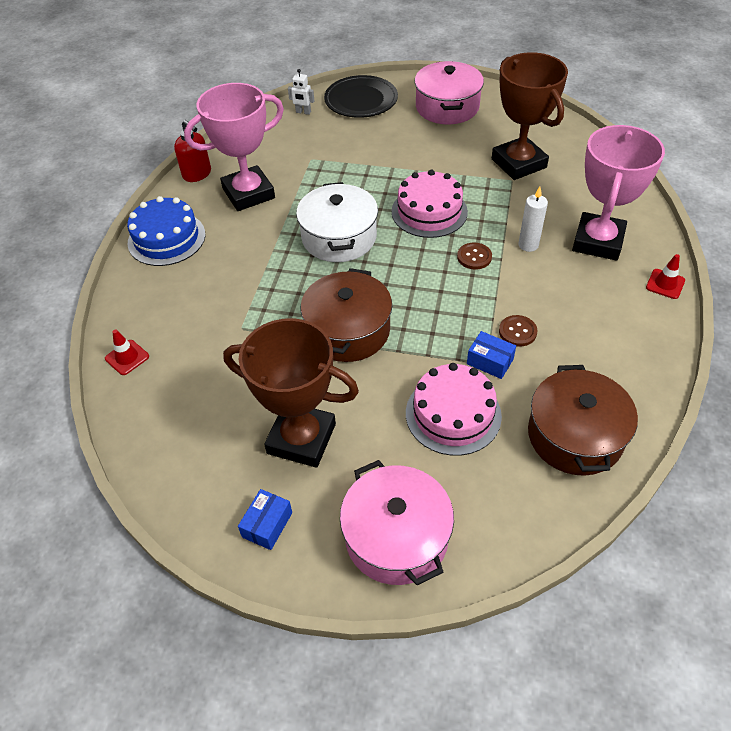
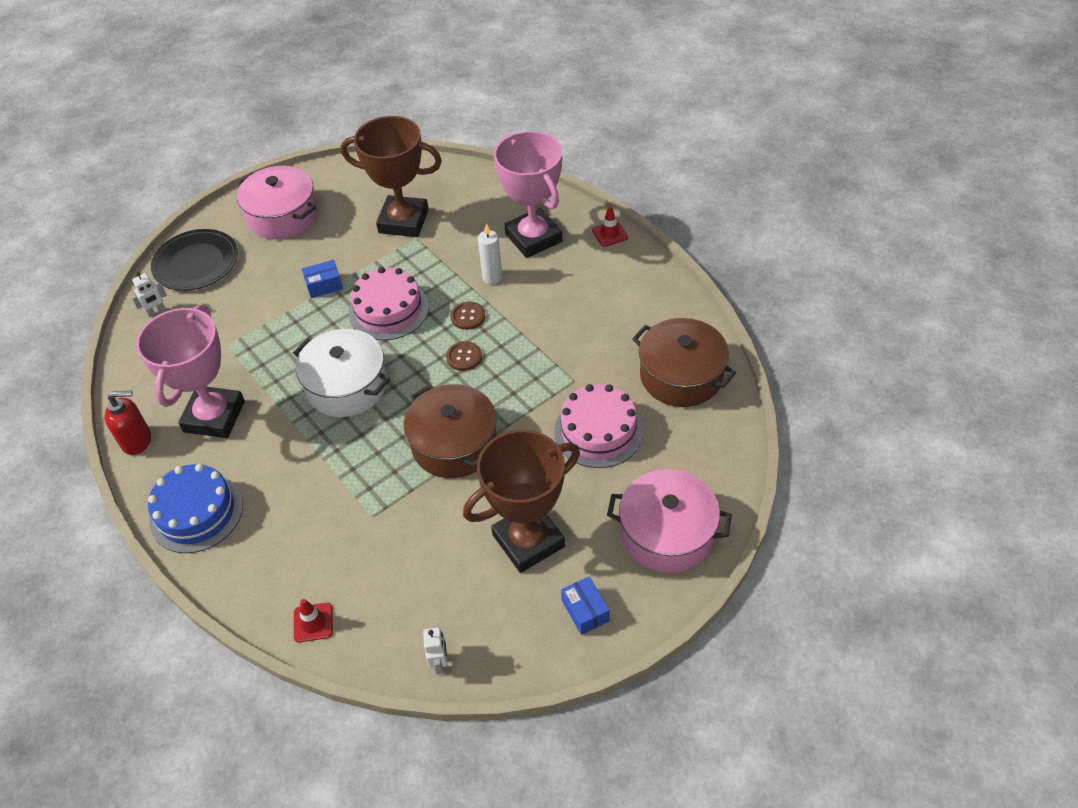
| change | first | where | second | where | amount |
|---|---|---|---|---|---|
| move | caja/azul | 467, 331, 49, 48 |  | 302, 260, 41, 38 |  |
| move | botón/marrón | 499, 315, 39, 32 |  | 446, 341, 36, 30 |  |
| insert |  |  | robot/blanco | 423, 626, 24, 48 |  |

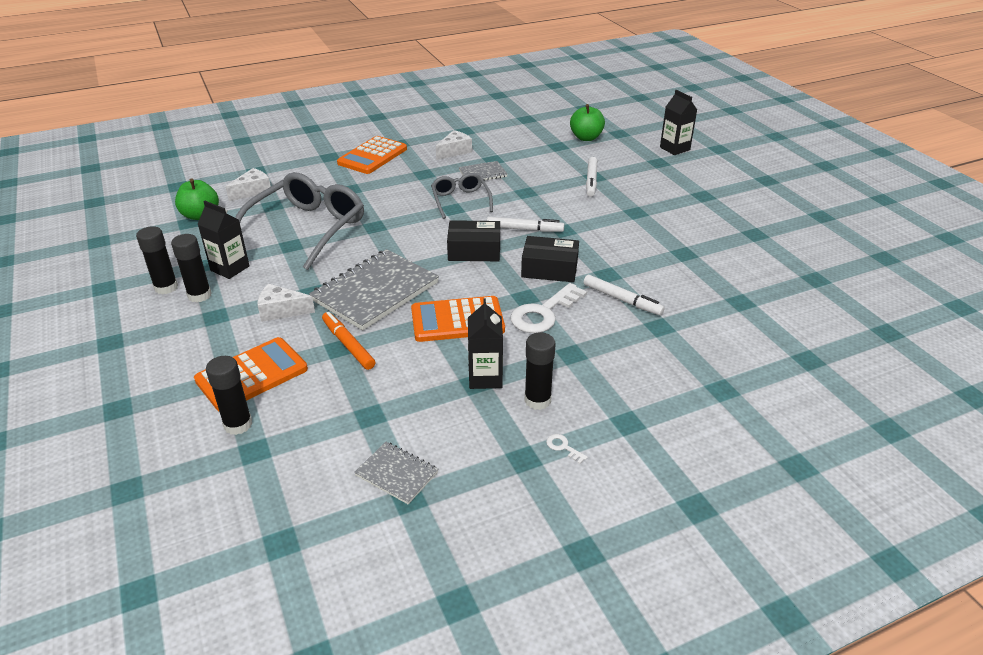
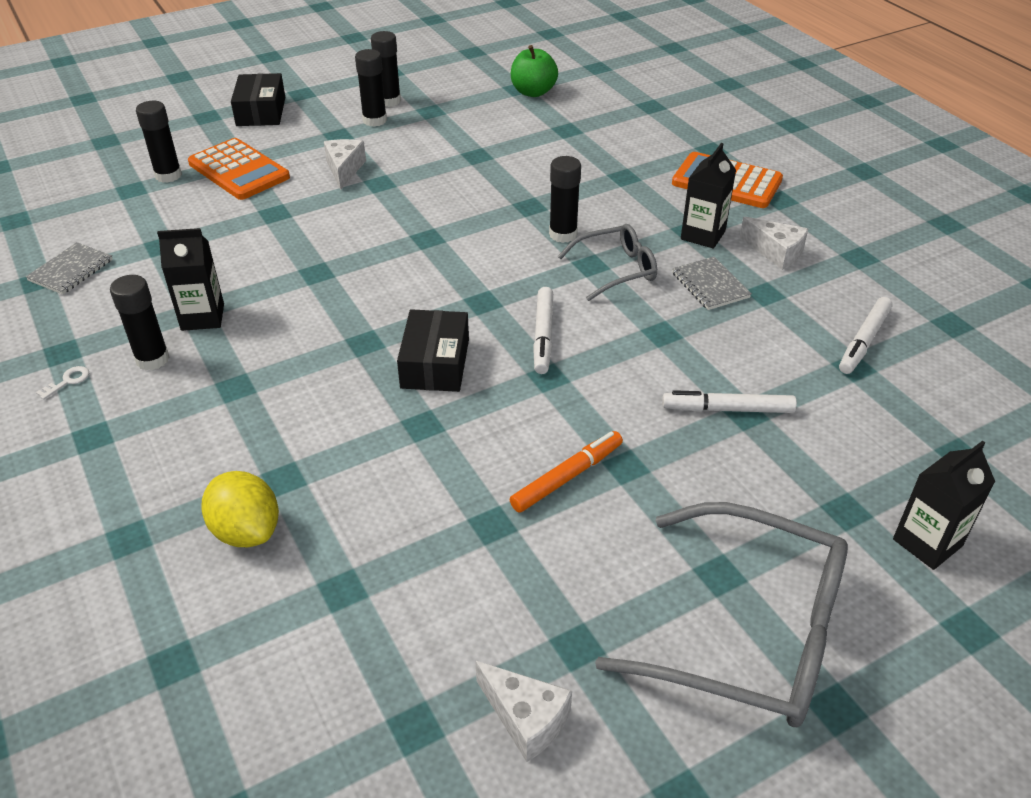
| change | first | where | second | where | amount |
|---|---|---|---|---|---|
| move | cartón de leche/negro | 198, 201, 52, 78 |  | 681, 143, 55, 106 |  |
| move | queso/blanco | 225, 168, 46, 33 |  | 475, 661, 97, 101 |  |
| move | gafas/gris | 235, 172, 129, 98 |  | 595, 502, 253, 225 |  |
| delete | cuaderno/gris | 309, 249, 130, 81 |  |  |  |
| move | rotulador/naranja | 322, 312, 53, 58 |  | 510, 431, 113, 82 |  |
| delete | calculadora/naranja | 411, 296, 94, 46 |  |  |  |
| move | caja/negro | 447, 220, 53, 41 |  | 231, 73, 54, 53 |  |
| delete | llave/blanco | 510, 283, 77, 50 |  |  |  |
| delete | manzana/verde | 570, 104, 35, 37 |  |  |  |
| move | rotulador/blanco | 583, 275, 82, 40 |  | 839, 297, 54, 77 |  |
| insert |  |  | limón/amarillo | 201, 471, 78, 76 |  |
| insert |  |  | barra de pegamento/negro | 549, 156, 32, 87 |  |

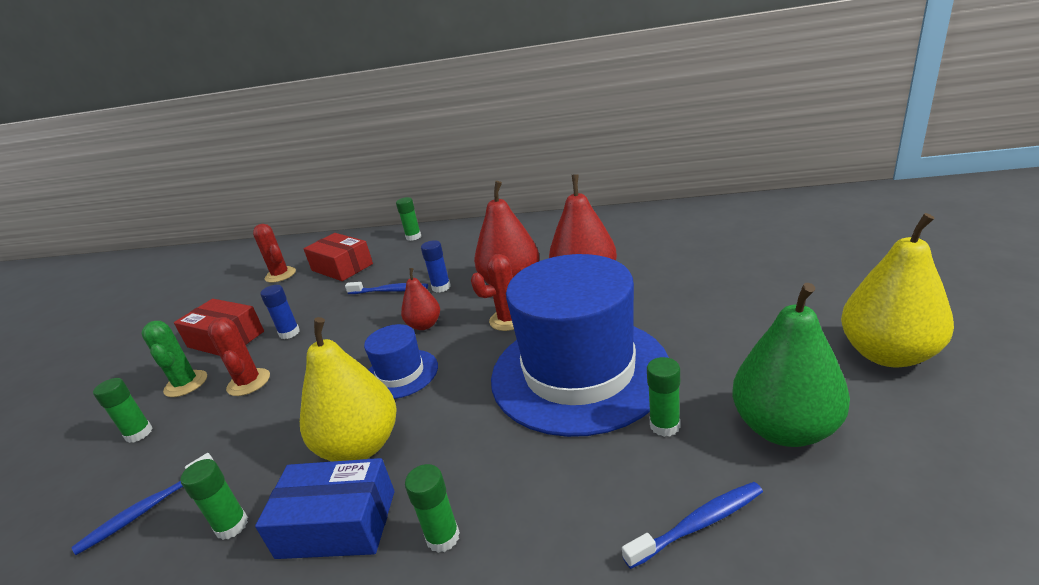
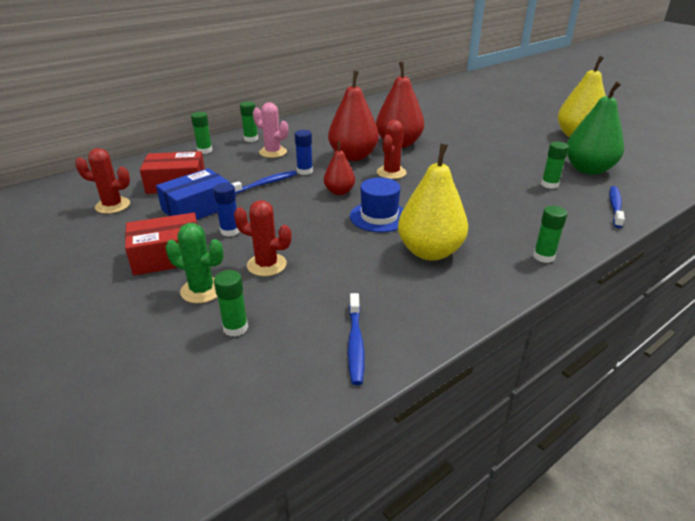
| change | first | where | second | where | amount |
|---|---|---|---|---|---|
| move | barra de pegamento/verde | 180, 459, 68, 81 |  | 240, 101, 18, 41 |  |
| move | caja/azul | 255, 458, 140, 101 |  | 156, 168, 74, 52 |  |
| delete | sombrero/azul | 491, 254, 178, 183 |  |  |  |
| insert |  |  | cactus/rosa | 253, 102, 35, 56 |  |

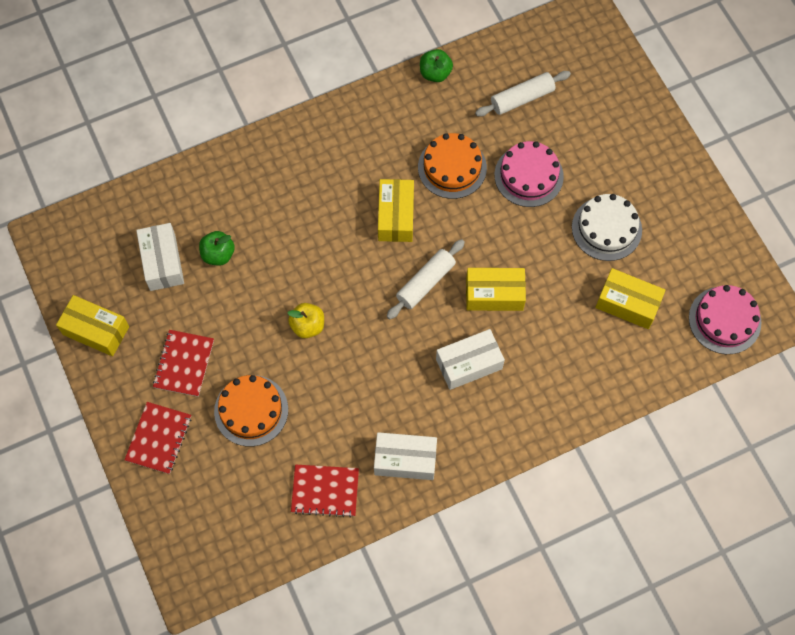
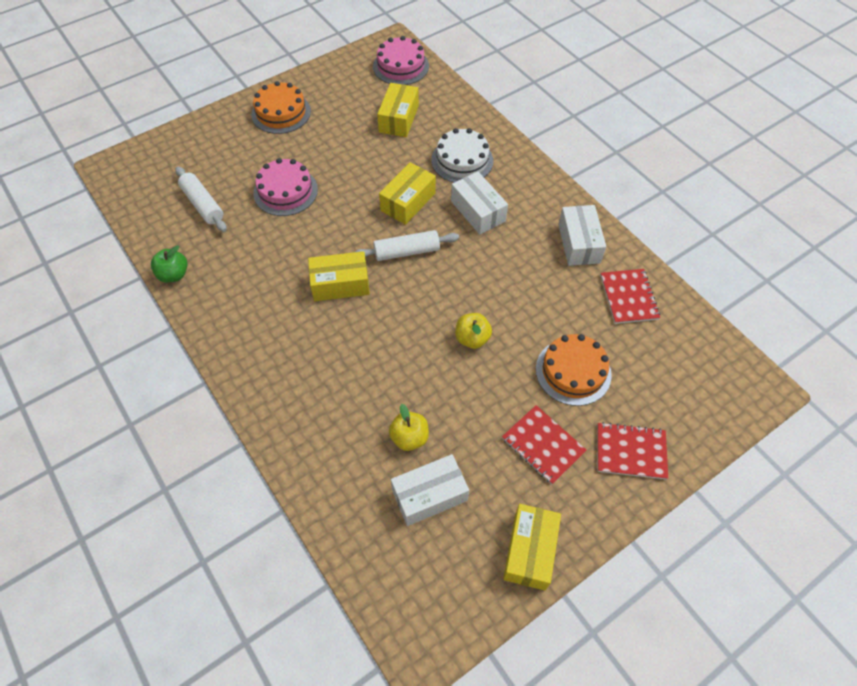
| change | first | where | second | where | amount |
|---|---|---|---|---|---|
| rotate | cuaderno/rojo | 153, 330, 61, 67 |  | 502, 405, 84, 79 | 45 degrees clockwise |
| recolor | manzana/verde | 199, 231, 36, 35 | manzana/amarillo | 389, 404, 40, 47 |  |
| rotate | rodillo/blanco | 387, 239, 78, 81 |  | 355, 230, 104, 31 | 45 degrees counterclockwise |
| move | tarta/naranja | 418, 133, 69, 66 |  | 251, 81, 60, 53 |  |
| rotate | caja/amarillo | 466, 268, 60, 43 |  | 379, 162, 57, 63 | 45 degrees clockwise |
| move | tarta/blanco | 572, 194, 70, 67 |  | 431, 128, 63, 55 |  |

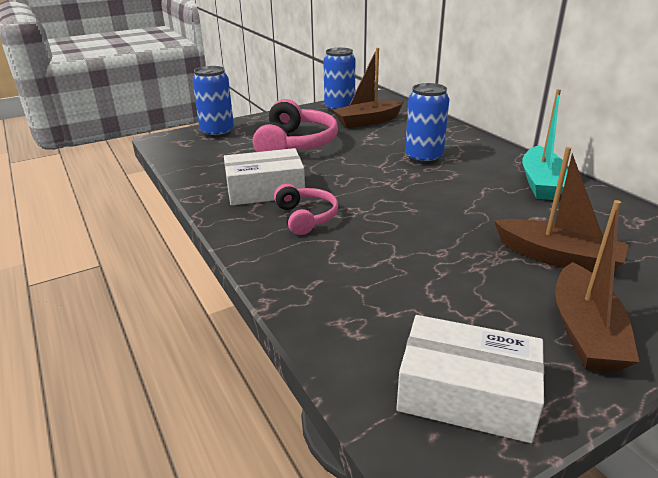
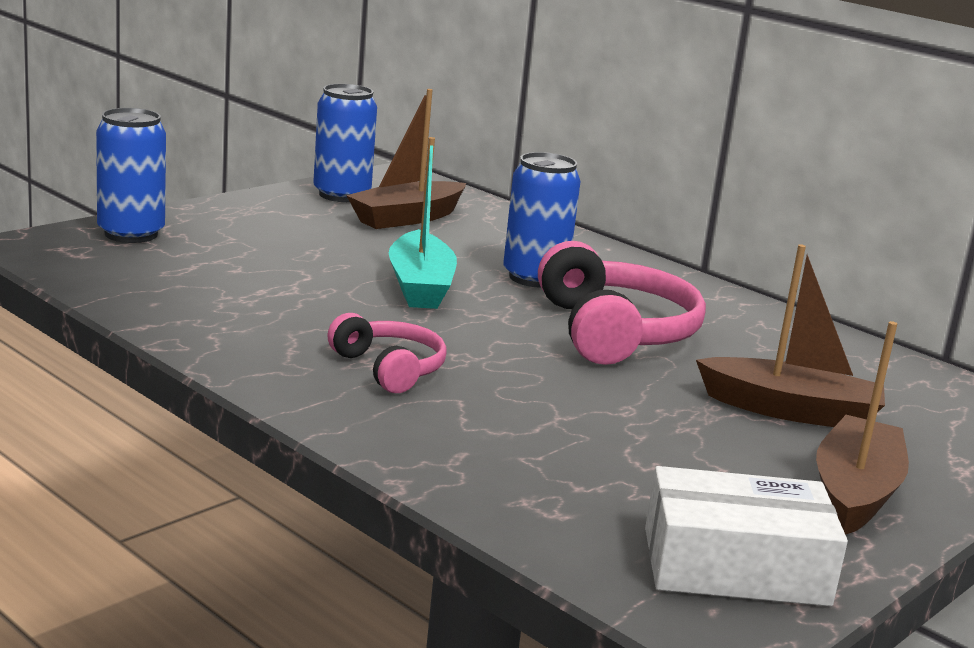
| change | first | where | second | where | amount |
|---|---|---|---|---|---|
| delete | caja/blanco | 224, 148, 81, 58 |  |  |  |
| move | auriculares/rosa | 253, 99, 85, 53 |  | 538, 241, 168, 124 |  |
| move | barco/turquesa | 522, 89, 46, 111 |  | 389, 137, 68, 172 |  |
| rotate | barco/marrón | 555, 200, 84, 172 |  | 816, 321, 93, 214 | 150 degrees counterclockwise |

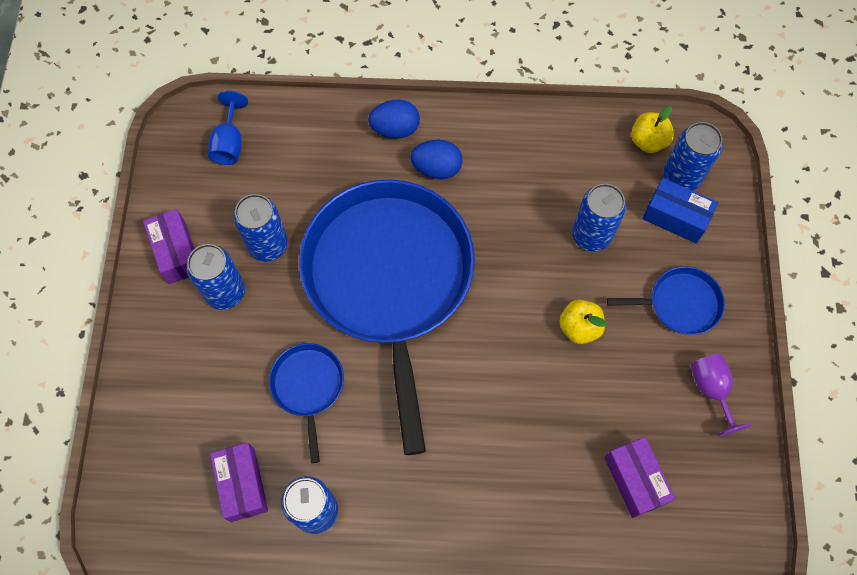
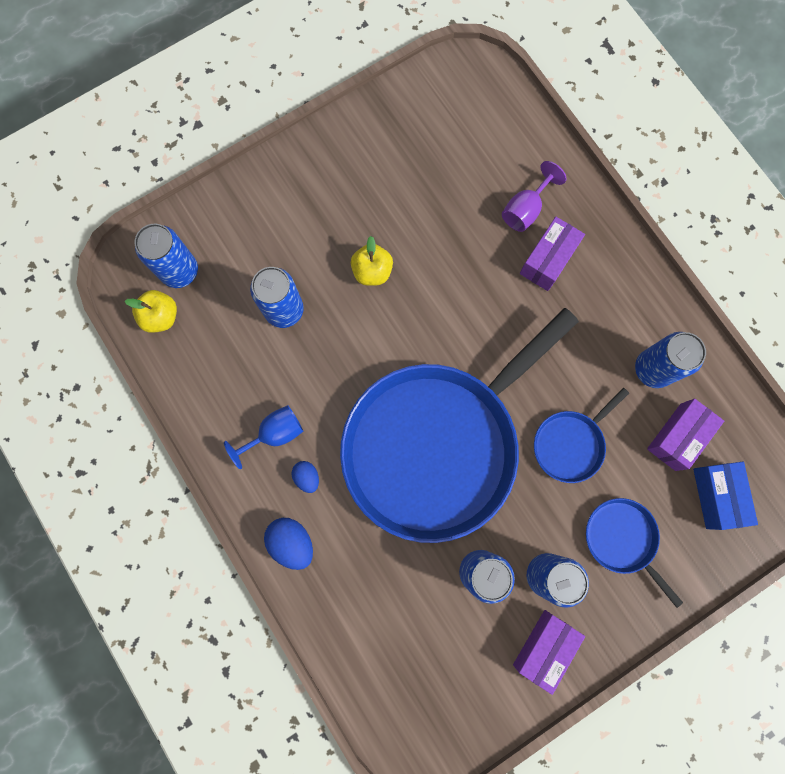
| change | first | where | second | where | amount |
|---|---|---|---|---|---|
| move | copa/azul | 208, 91, 40, 74 |  | 224, 405, 79, 65 |  |
| resize | huevo/azul | 410, 140, 53, 39 |  | 292, 461, 27, 32 | x0.61 |
| move | caja/morado | 604, 437, 71, 81 |  | 520, 217, 65, 74 |  |
| move | sartén/azul | 607, 266, 118, 69 |  | 586, 498, 97, 110 |  |
| move | caja/azul | 642, 178, 76, 65 |  | 693, 462, 65, 68 |  |
| move | copa/morado | 691, 353, 61, 84 |  | 502, 161, 65, 71 |  |

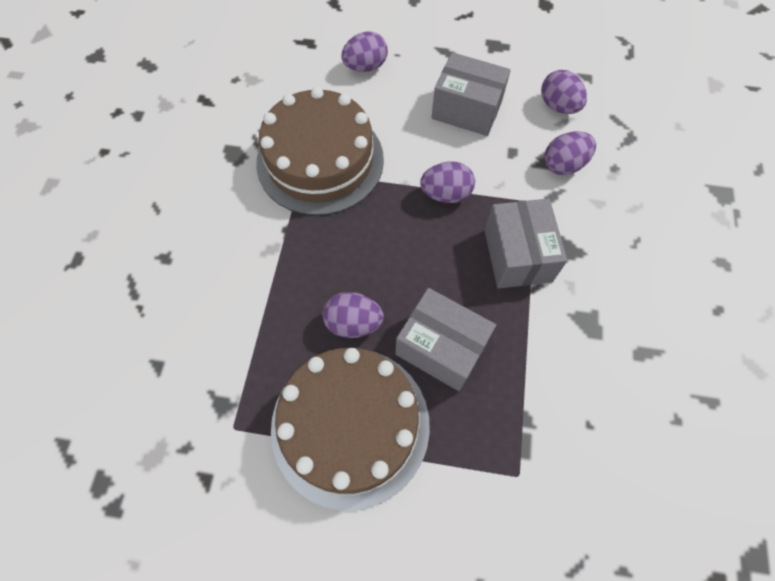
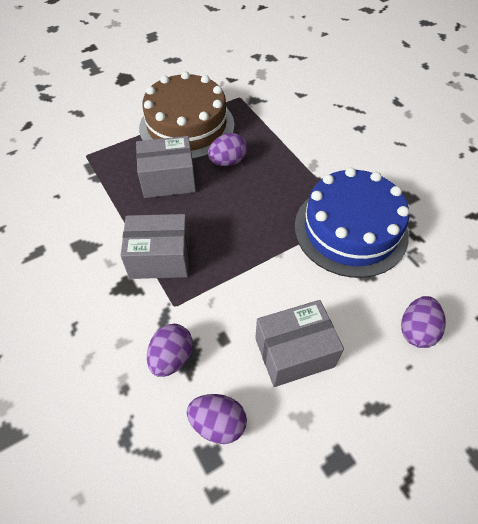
| change | first | where | second | where | amount |
|---|---|---|---|---|---|
| recolor | tarta/marrón | 256, 87, 128, 128 | tarta/azul | 295, 167, 114, 111 |  |
| delete | huevo/morado | 420, 162, 55, 41 |  |  |  |
| rotate | caja/gris | 484, 198, 83, 91 |  | 120, 214, 69, 65 | 45 degrees counterclockwise |

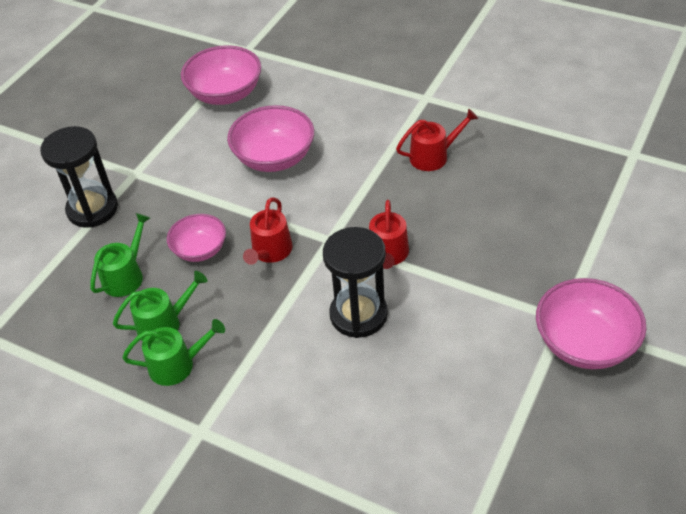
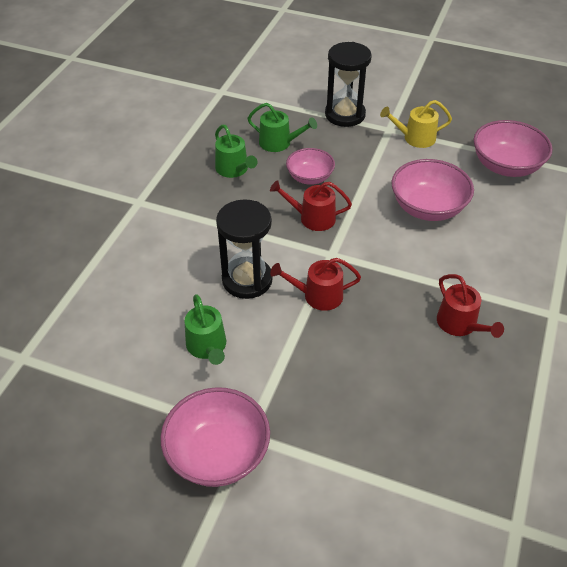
| change | first | where | second | where | amount |
|---|---|---|---|---|---|
| move | regadera/verde | 122, 319, 103, 67 |  | 185, 294, 41, 71 |  |
| insert |  |  | regadera/amarillo | 380, 100, 72, 48 |  |

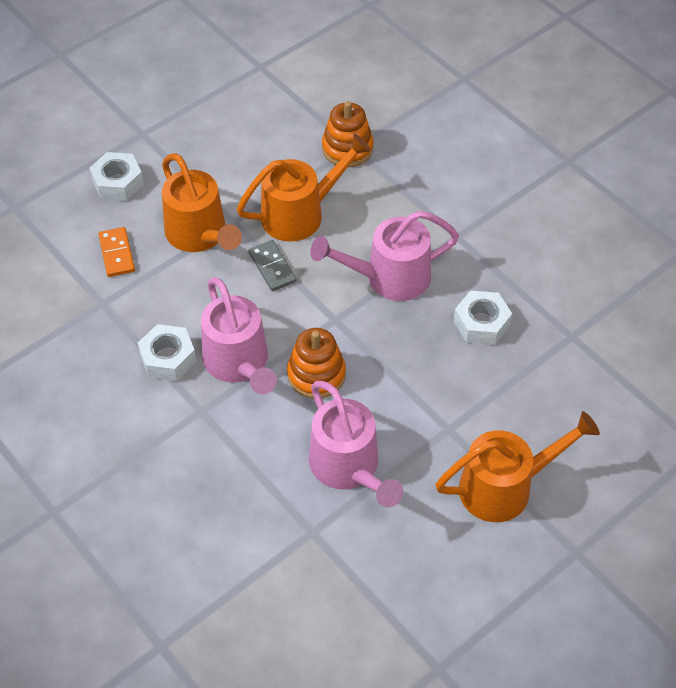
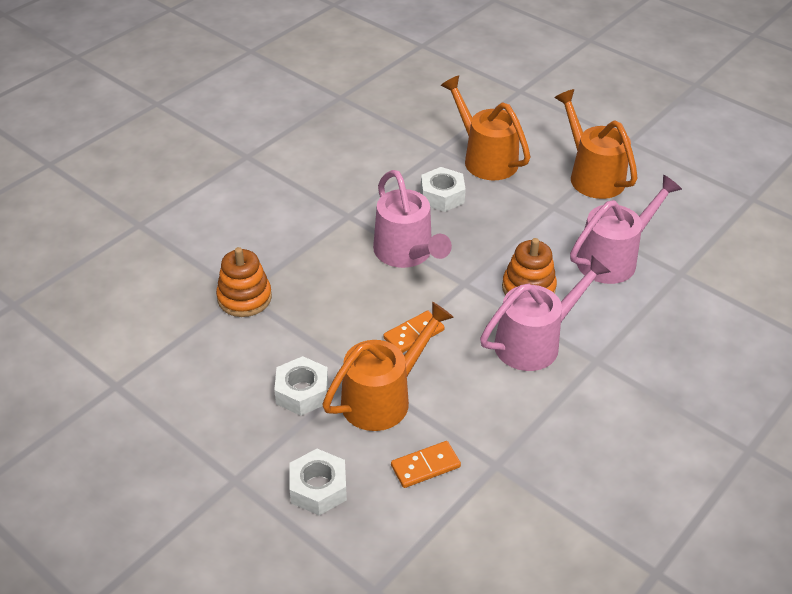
| change | first | where | second | where | amount |
|---|---|---|---|---|---|
| move | tuerca/blanco | 138, 324, 58, 57 |  | 274, 356, 54, 60 |  |
| move | regadera/naranja | 237, 134, 134, 108 |  | 441, 75, 89, 105 |  |
| recolor | ficha de dominó/gris | 248, 240, 49, 51 | ficha de dominó/naranja | 383, 311, 61, 42 |  |

